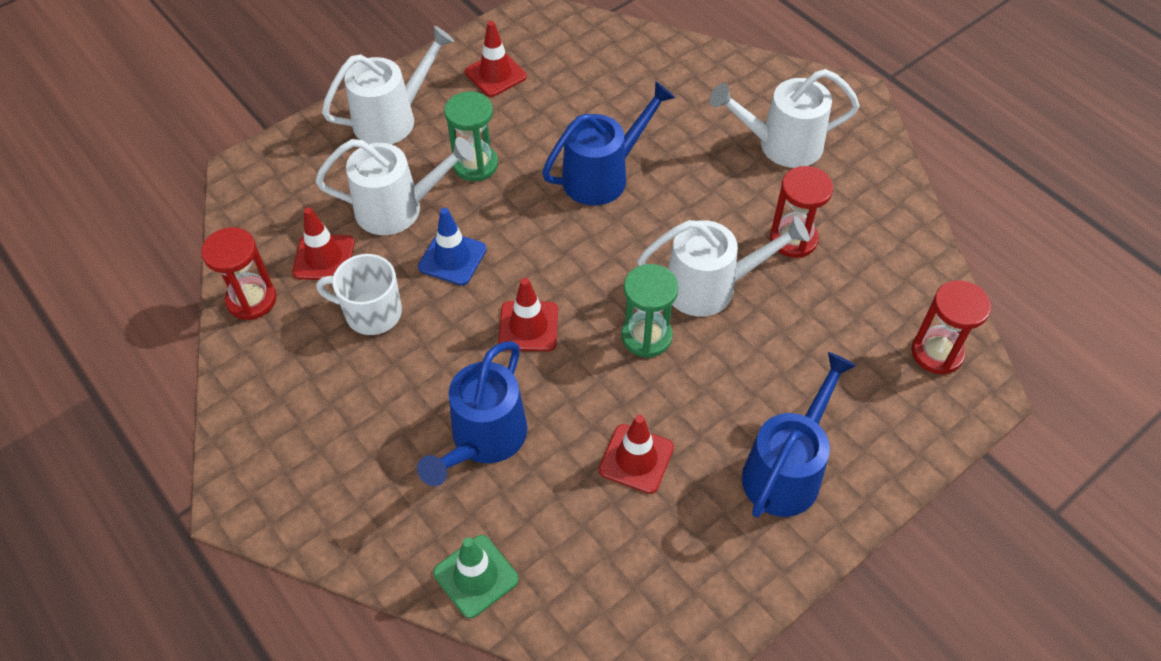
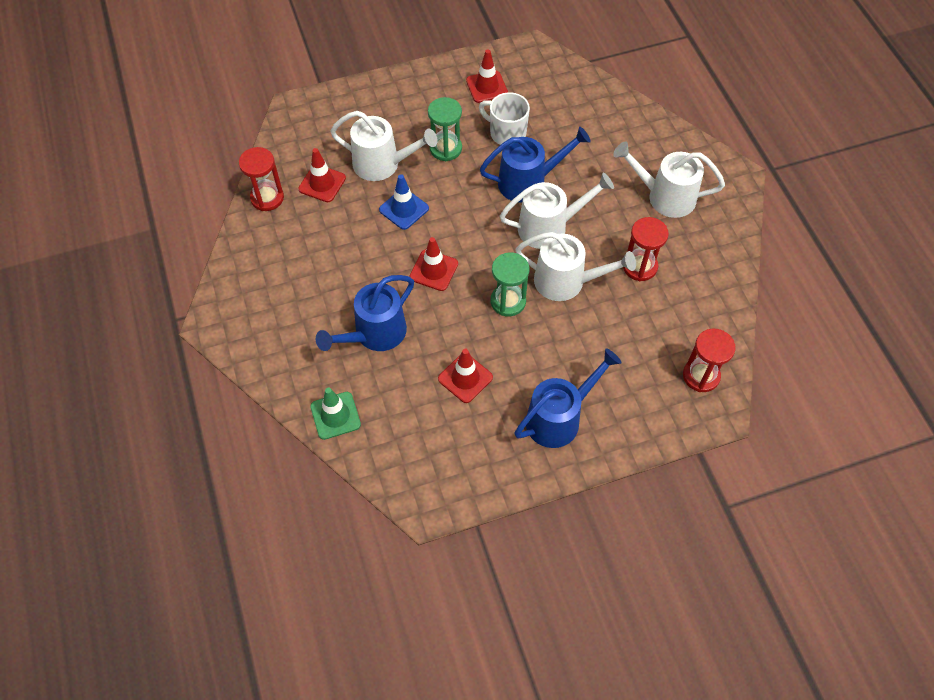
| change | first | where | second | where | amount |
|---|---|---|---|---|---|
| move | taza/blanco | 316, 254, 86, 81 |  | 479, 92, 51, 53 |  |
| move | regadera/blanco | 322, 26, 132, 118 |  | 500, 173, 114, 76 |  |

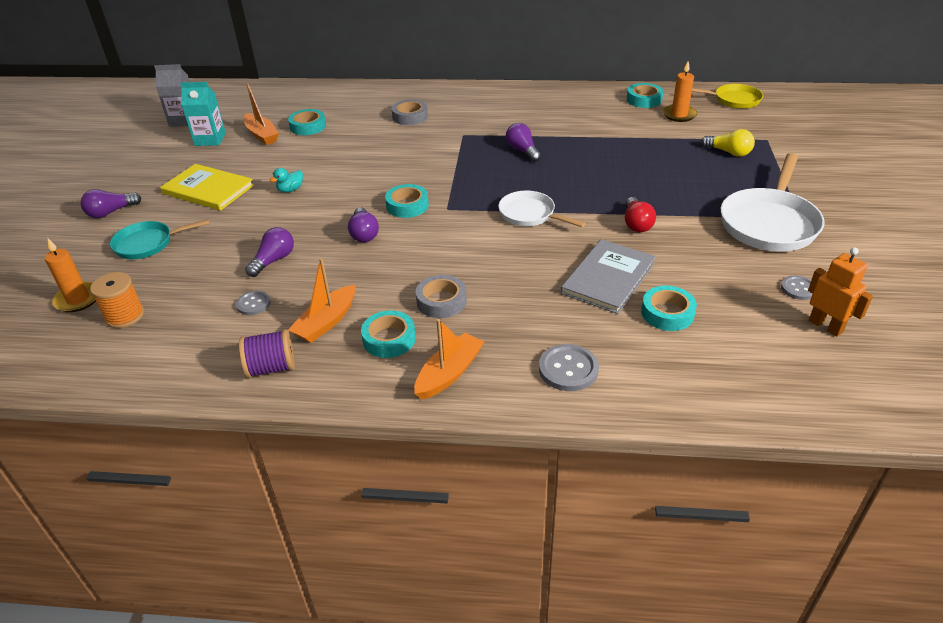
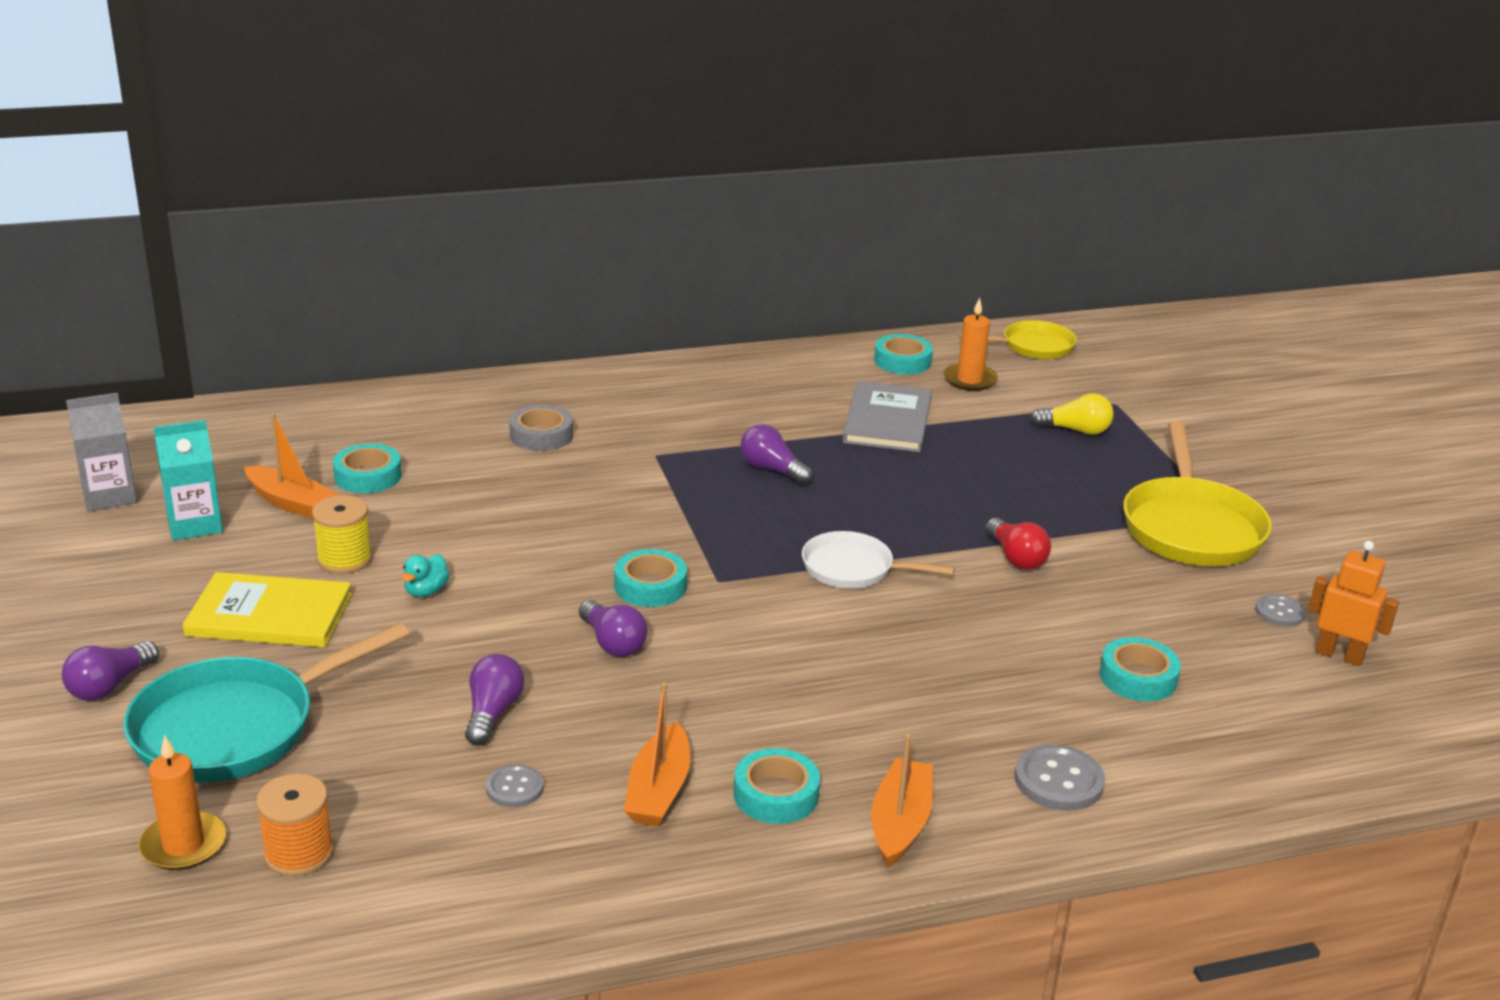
| change | first | where | second | where | amount |
|---|---|---|---|---|---|
| resize | sartén/turquesa | 110, 219, 100, 40 |  | 123, 622, 287, 160 | x1.67 |
| delete | carrete/morado | 239, 329, 56, 49 |  |  |  |
| delete | cinta adhesiva/gris | 416, 275, 51, 43 |  |  |  |
| move | libro/gris | 561, 239, 95, 75 |  | 842, 381, 90, 71 |  |
| recolor | sartén/blanco | 721, 153, 104, 98 | sartén/amarillo | 1123, 421, 149, 145 |  |
| insert |  |  | carrete/amarillo | 312, 495, 60, 79 |  |

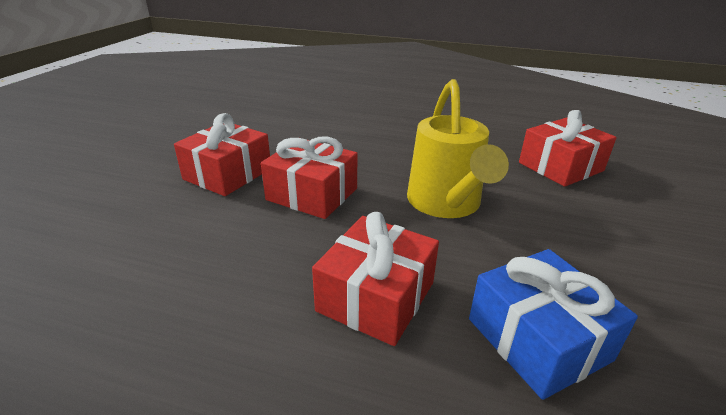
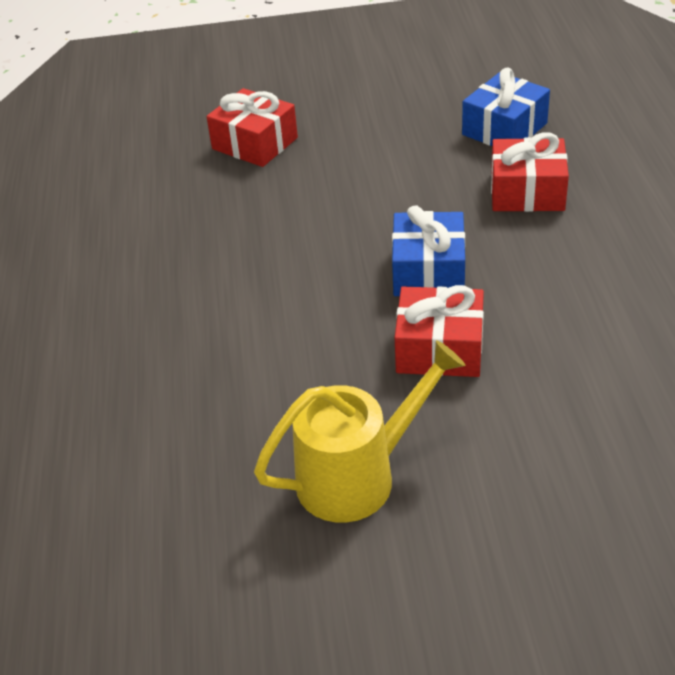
| change | first | where | second | where | amount |
|---|---|---|---|---|---|
| recolor | regalo/rojo | 261, 137, 97, 82 | regalo/azul | 392, 205, 73, 91 |  |
| move | regadera/amarillo | 407, 79, 102, 139 |  | 254, 340, 212, 183 |  |

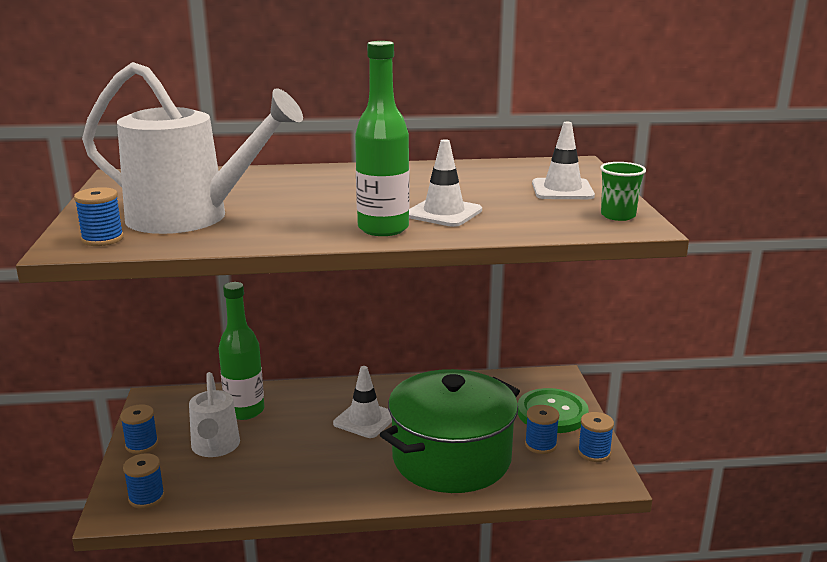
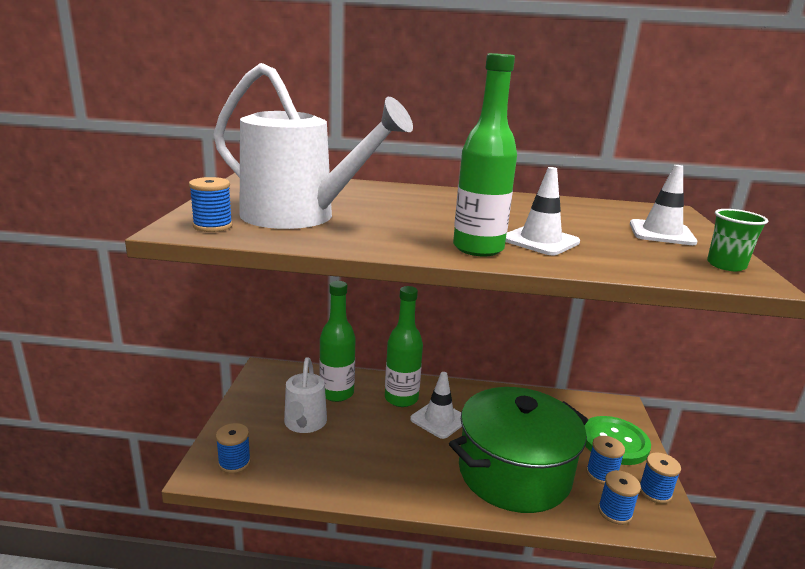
| change | first | where | second | where | amount |
|---|---|---|---|---|---|
| move | carrete/azul | 120, 404, 38, 50 |  | 598, 470, 43, 55 |  |
| insert |  |  | botella/verde | 385, 286, 38, 121 |  |

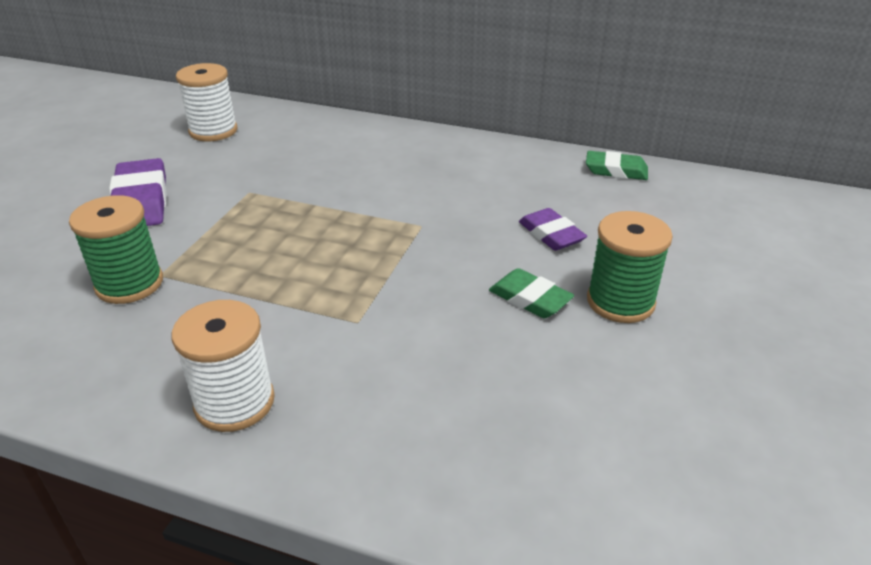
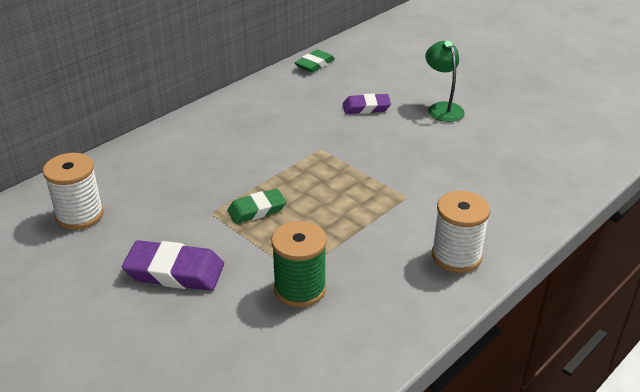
| change | first | where | second | where | amount |
|---|---|---|---|---|---|
| move | goma de borrar/verde | 489, 268, 85, 50 |  | 227, 189, 59, 35 |  |
| replace | carrete/verde | 587, 211, 86, 112 | lámpara/verde | 425, 41, 40, 81 |  |

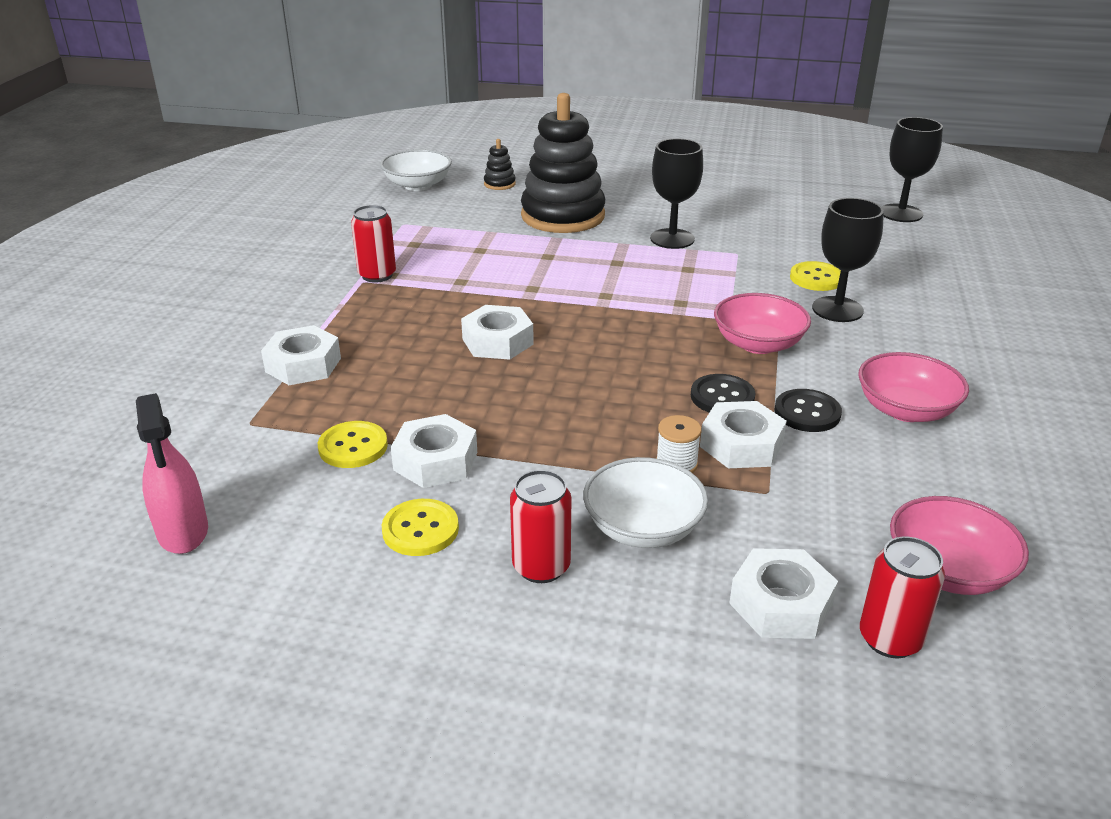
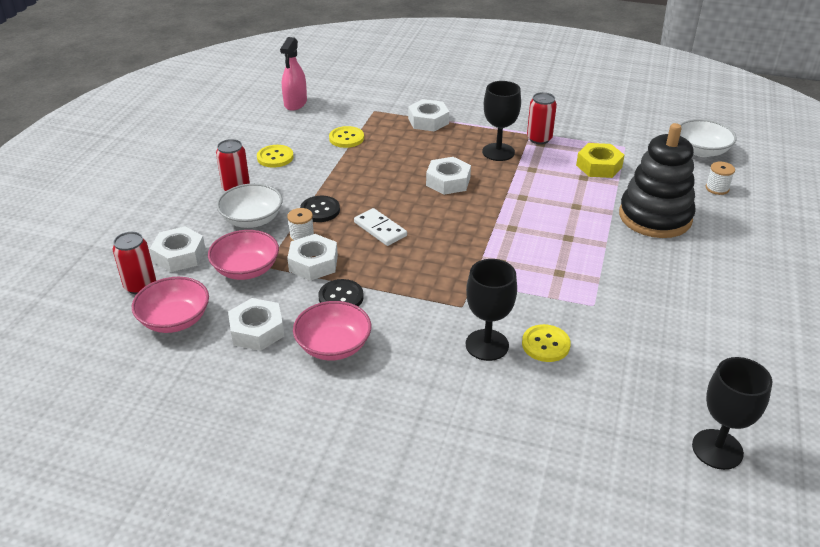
| change | first | where | second | where | amount |
|---|---|---|---|---|---|
| rotate | pulverizador/rosa | 136, 393, 72, 161 |  | 280, 37, 27, 74 | 60 degrees counterclockwise |
| move | tuerca/blanco | 391, 414, 86, 74 |  | 228, 298, 56, 53 |  |
| replace | juguete apilable/negro | 484, 139, 32, 51 | carrete/blanco | 706, 162, 29, 33 |  |
| move | copa/negro | 650, 139, 53, 110 |  | 482, 81, 39, 80 |  |
| move | botón/negro | 691, 374, 64, 38 |  | 300, 196, 40, 26 |  |
| move | cuenco/rosa | 714, 293, 97, 61 |  | 208, 230, 71, 50 |  |
| insert |  |  | ficha de dominó/blanco | 354, 208, 53, 38 |  |
| insert |  |  | tuerca/amarillo | 576, 143, 48, 35 |  |

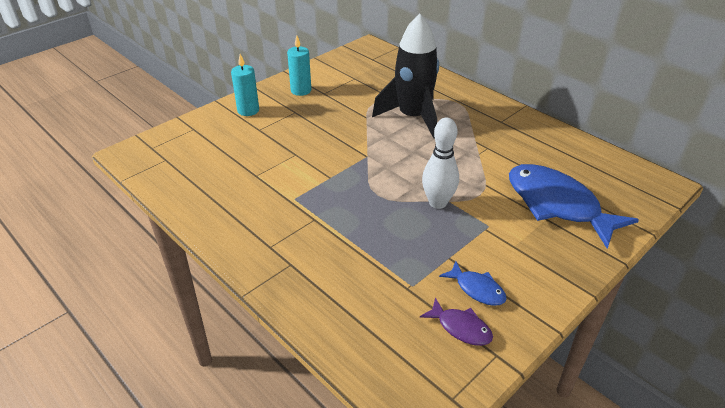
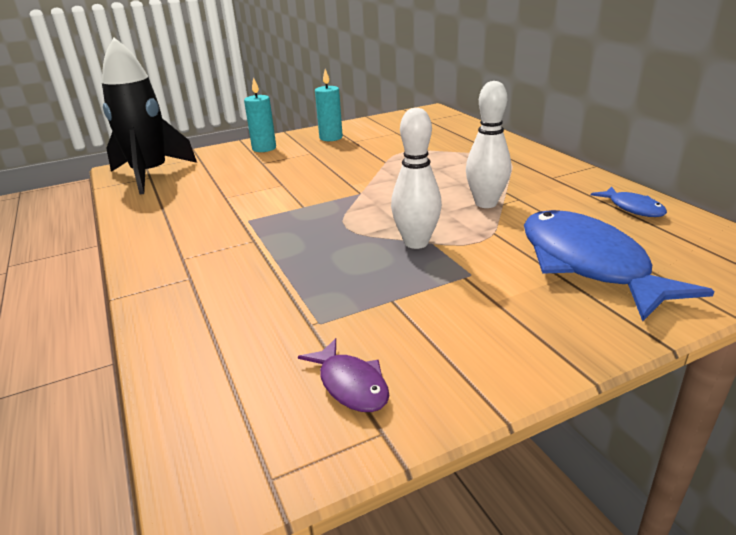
| change | first | where | second | where | amount |
|---|---|---|---|---|---|
| move | cohete/negro | 372, 14, 67, 125 |  | 102, 38, 95, 156 |  |
| move | pez/azul | 439, 261, 68, 45 |  | 591, 186, 76, 31 |  |
| insert |  |  | bolo/blanco | 466, 81, 45, 127 |  |

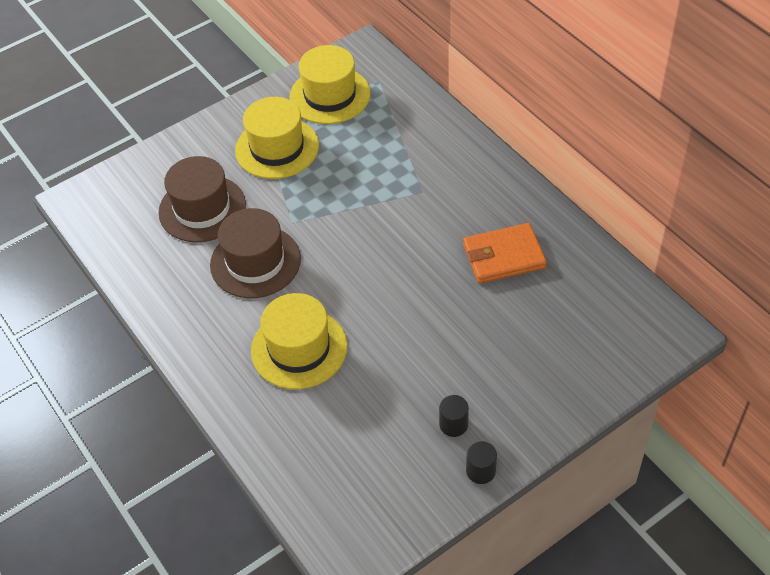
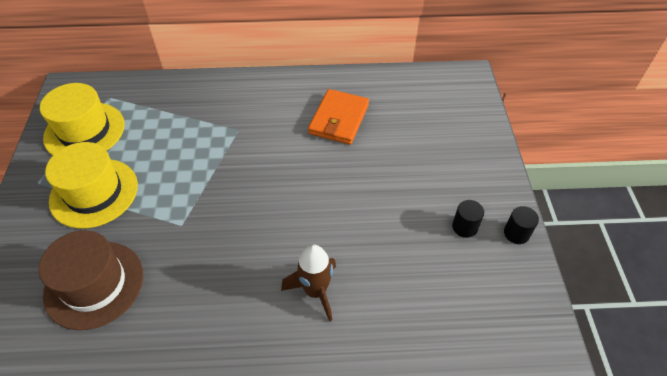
| change | first | where | second | where | amount |
|---|---|---|---|---|---|
| delete | sombrero/marrón | 210, 208, 91, 90 |  |  |  |
| replace | sombrero/amarillo | 251, 293, 96, 96 | cohete/marrón | 281, 244, 55, 78 |  |

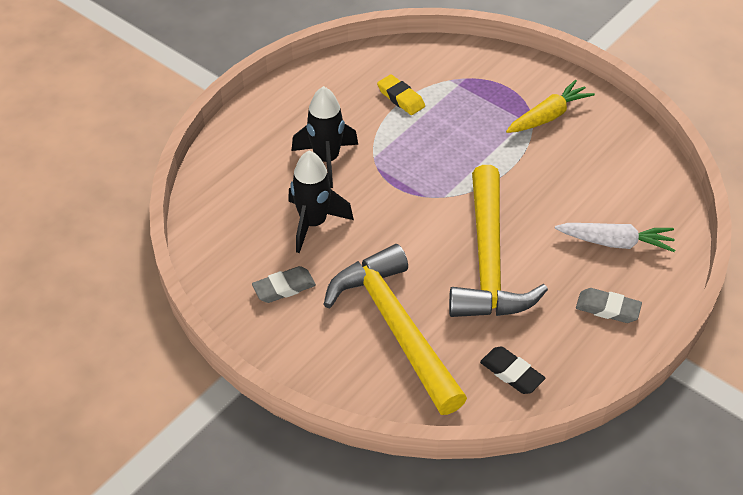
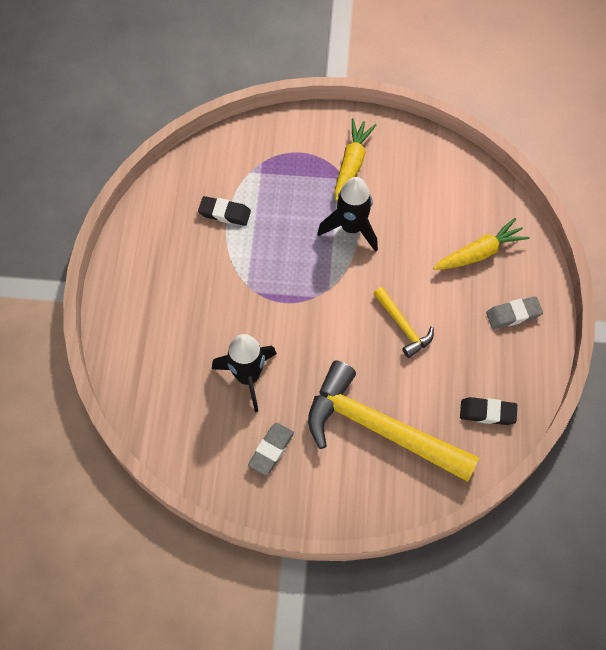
| change | first | where | second | where | amount |
|---|---|---|---|---|---|
| move | cohete/negro | 291, 86, 67, 102 |  | 317, 177, 61, 75 |  |
| recolor | goma de borrar/amarillo | 377, 74, 48, 41 | goma de borrar/negro | 198, 196, 53, 30 |  |
| resize | martillo/amarillo | 449, 165, 99, 152 |  | 374, 287, 60, 71 | x0.47 |
| recolor | zanahoria/blanco | 555, 223, 120, 29 | zanahoria/amarillo | 433, 218, 97, 52 |  |

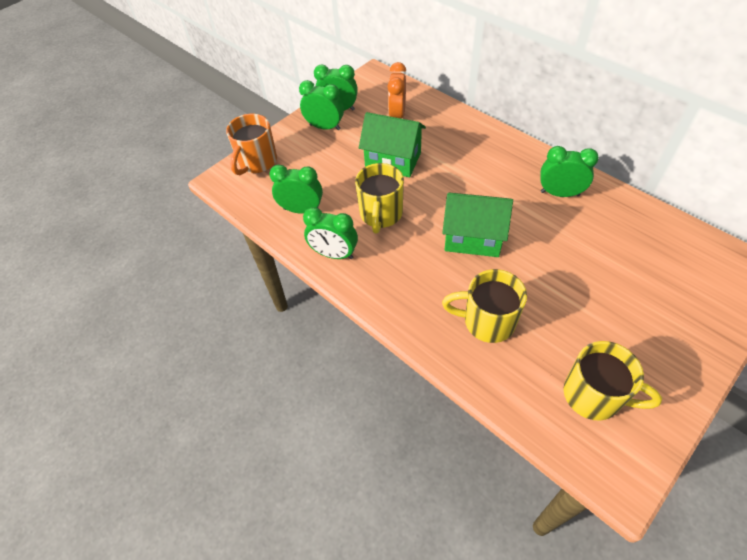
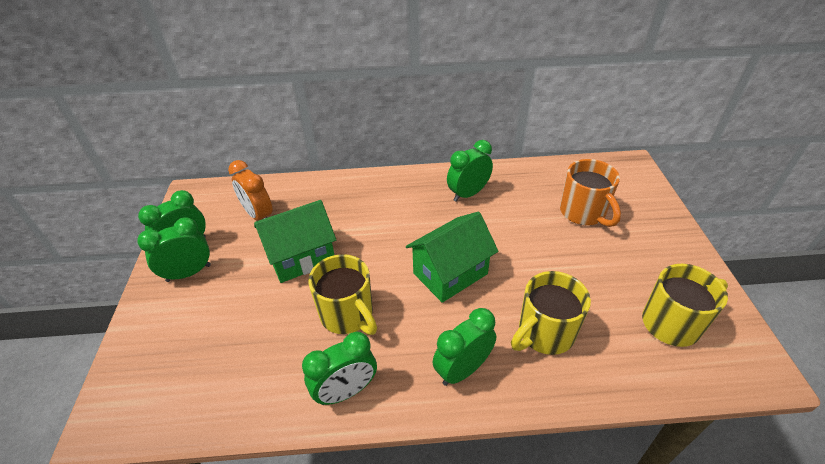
| change | first | where | second | where | amount |
|---|---|---|---|---|---|
| move | taza/naranja | 226, 114, 51, 61 |  | 560, 159, 61, 68 |  |
| move | despertador/verde | 269, 165, 54, 49 |  | 433, 308, 63, 78 |  |

